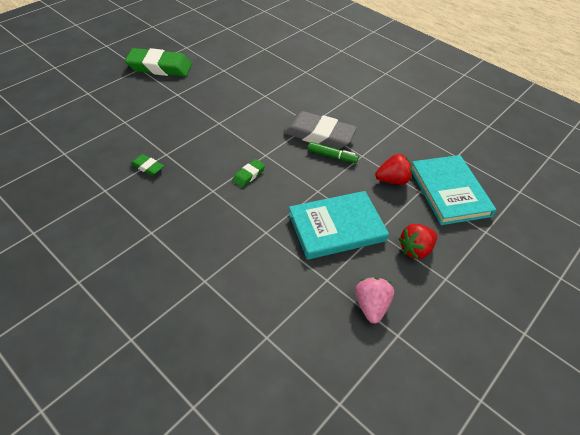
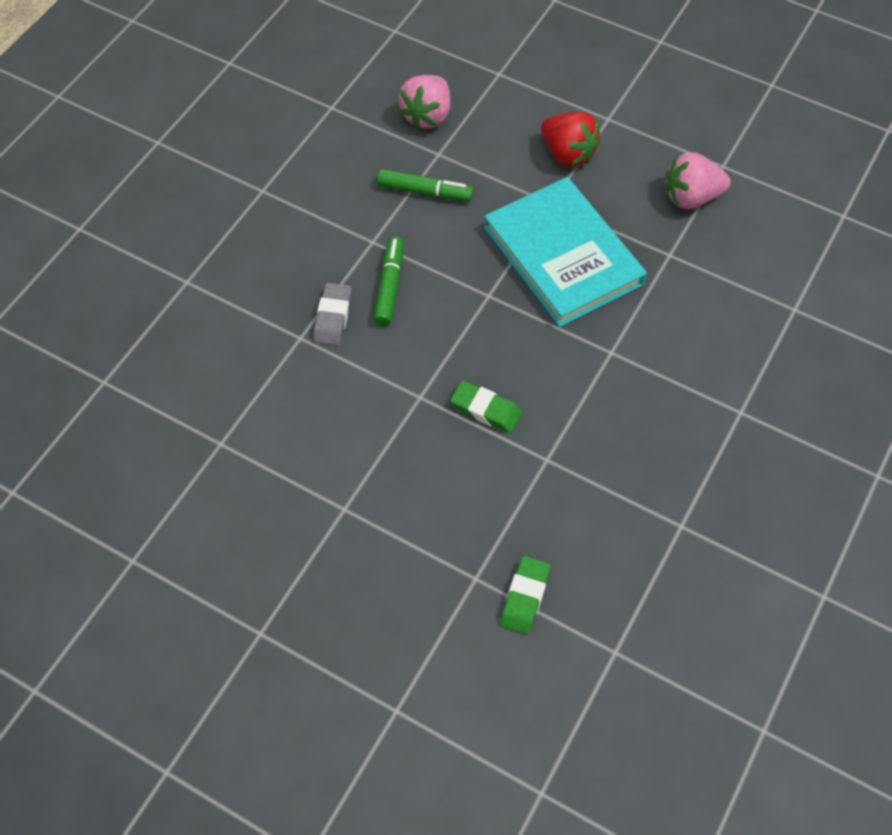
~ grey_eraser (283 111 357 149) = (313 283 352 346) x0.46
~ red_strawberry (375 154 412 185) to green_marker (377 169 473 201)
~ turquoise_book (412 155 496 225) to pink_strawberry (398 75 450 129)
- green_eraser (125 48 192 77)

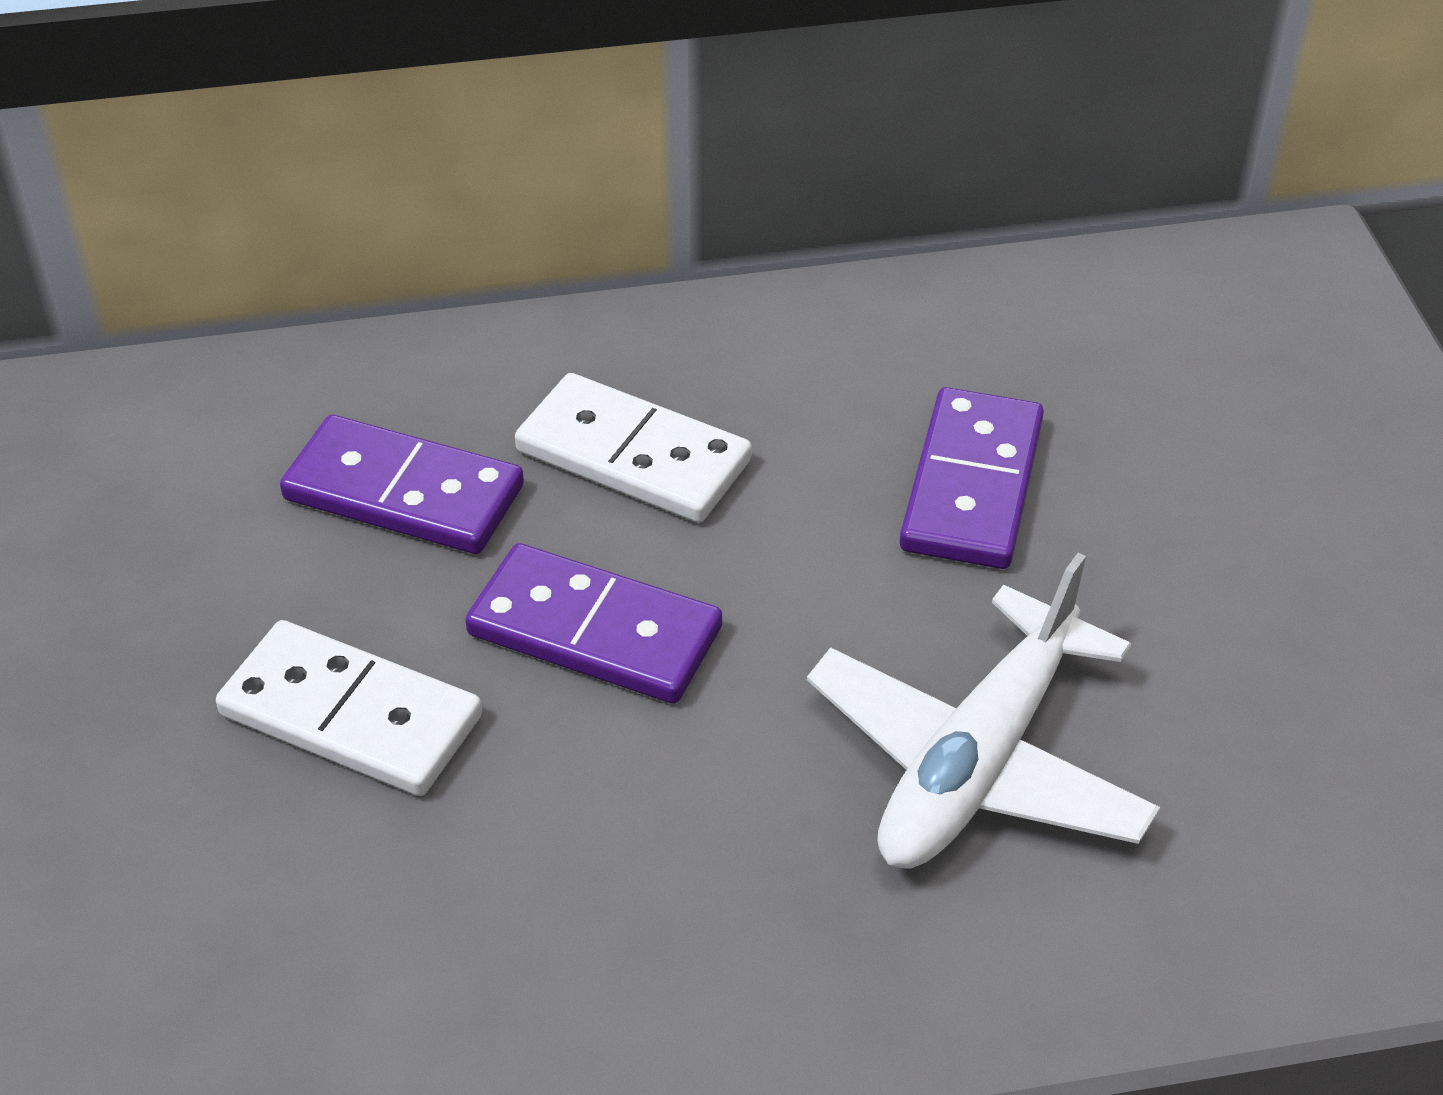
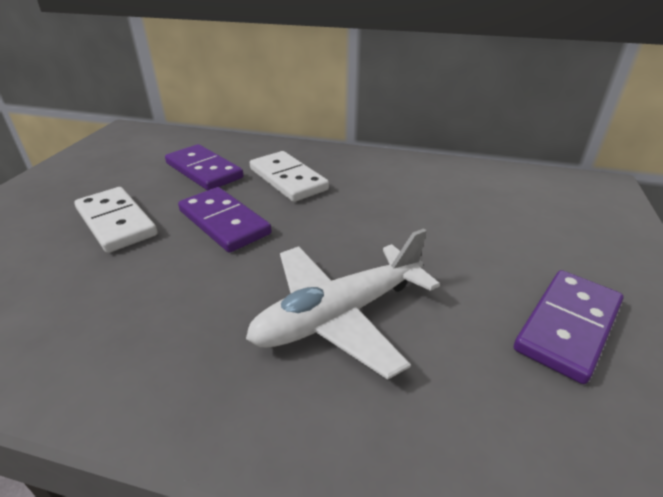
~ purple_domino (900 387 1044 569) to (514 270 624 384)

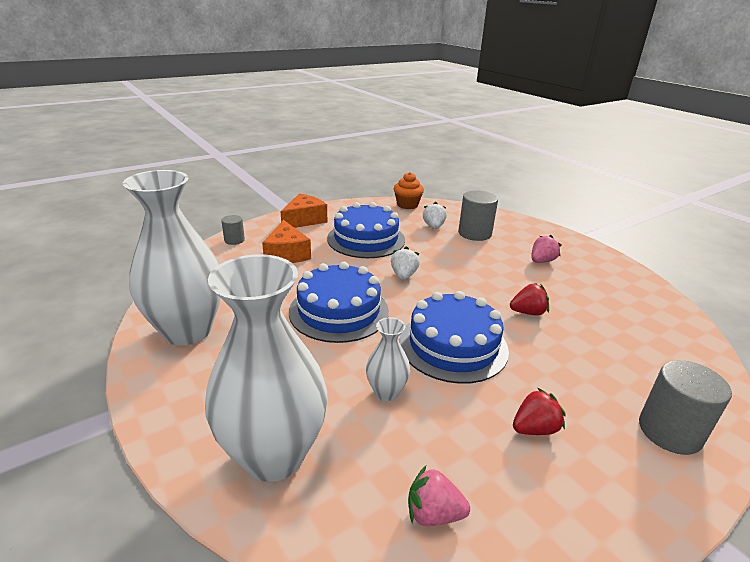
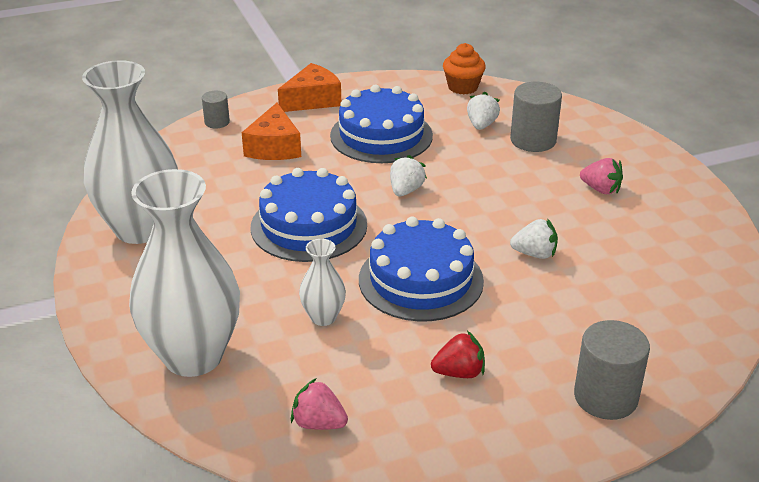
~ red_strawberry (510 283 549 315) to white_strawberry (510 218 558 259)
~ pink_strawberry (531 235 562 263) = (580 158 623 194) 60 degrees clockwise

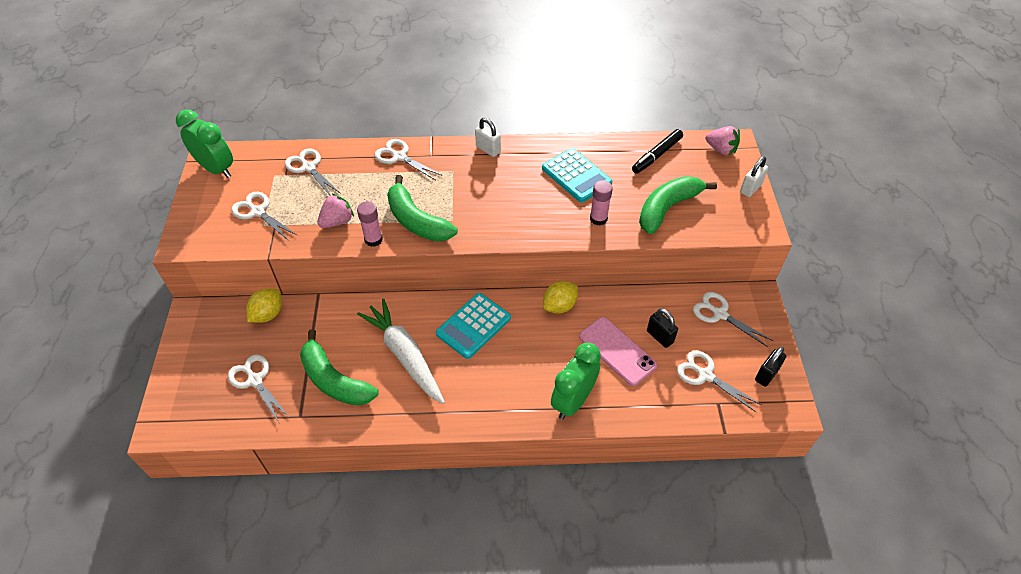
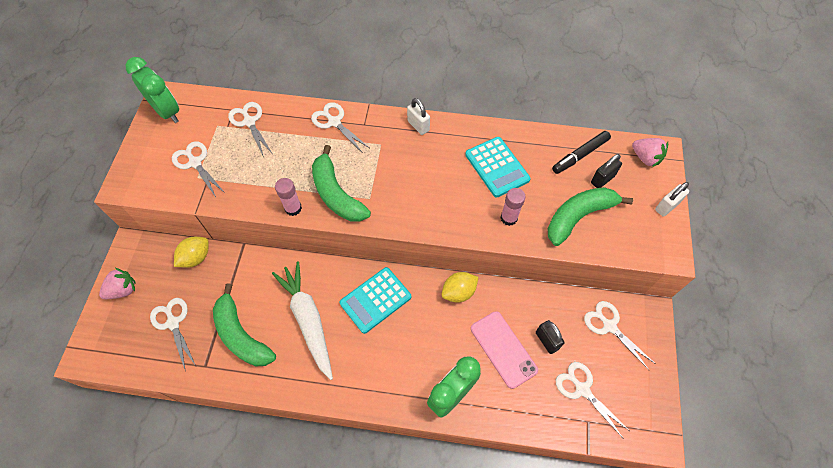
~ pink_strawberry (317 193 354 228) to (99 268 136 299)
~ black_padlock (755 347 786 387) to (591 154 622 188)

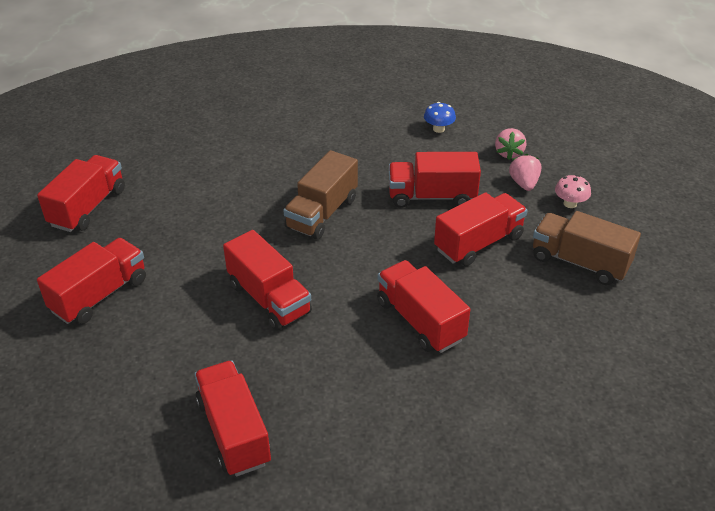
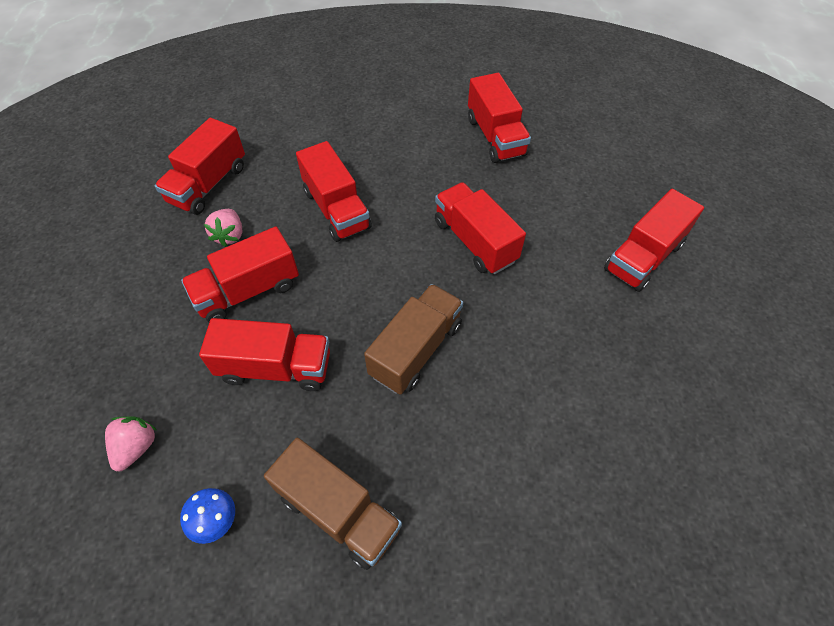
~ red_truck (37 155 125 232) to (155 118 245 215)
~ pink_strawberry (509 154 542 191) to (204 209 242 247)
~ brown_truck (533 211 641 285) to (264 438 402 570)
- pink_mushroom (555 175 591 208)

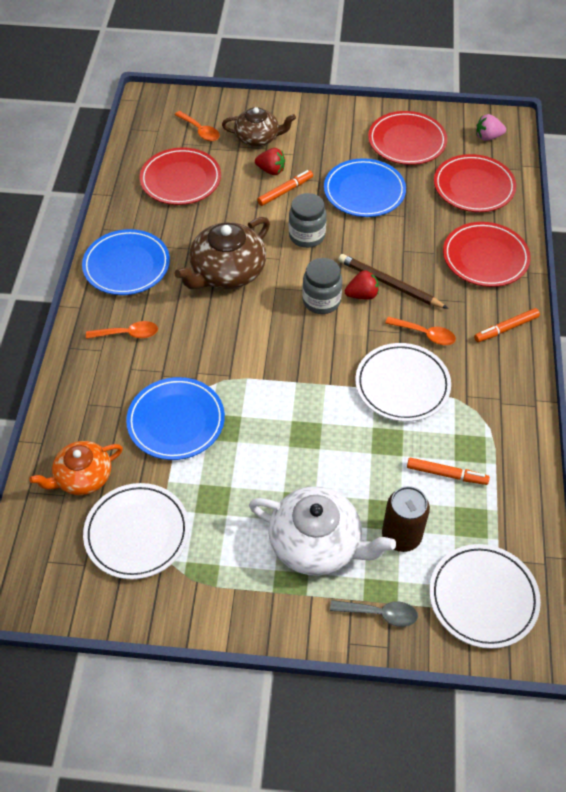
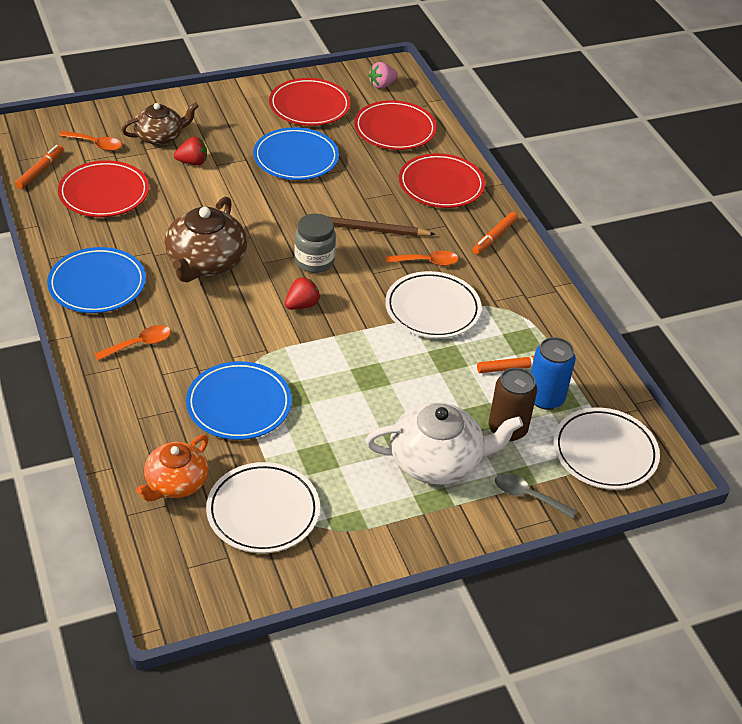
~ orange_marker (257 170 313 206) to (15 145 64 189)
~ red_strawberry (345 271 379 299) to (285 277 320 310)
~ grey_spoon (330 600 418 627) = (495 473 576 519) 135 degrees counterclockwise
+ blue_can (531 337 576 410)
- grey_jar (289 193 326 248)

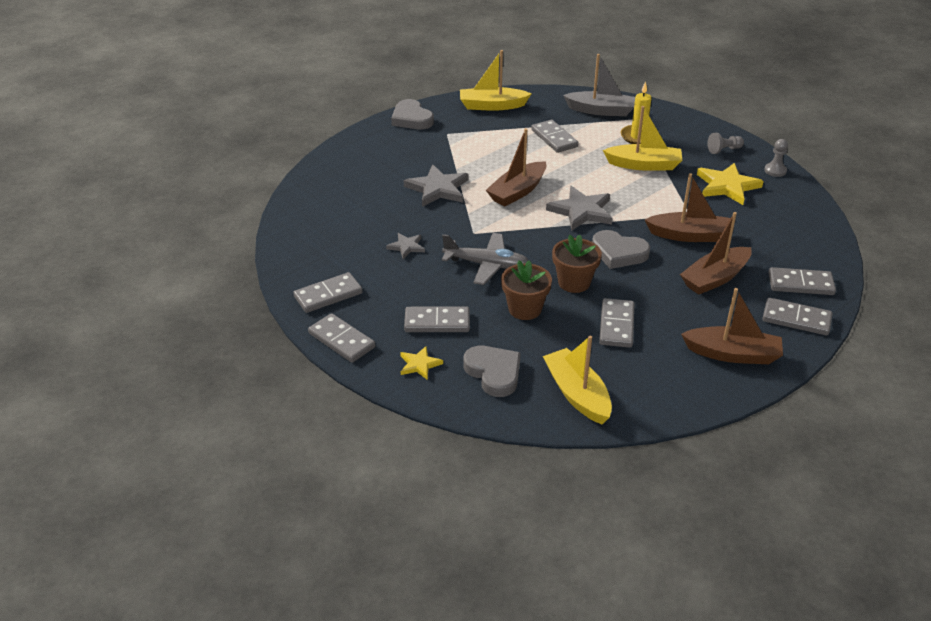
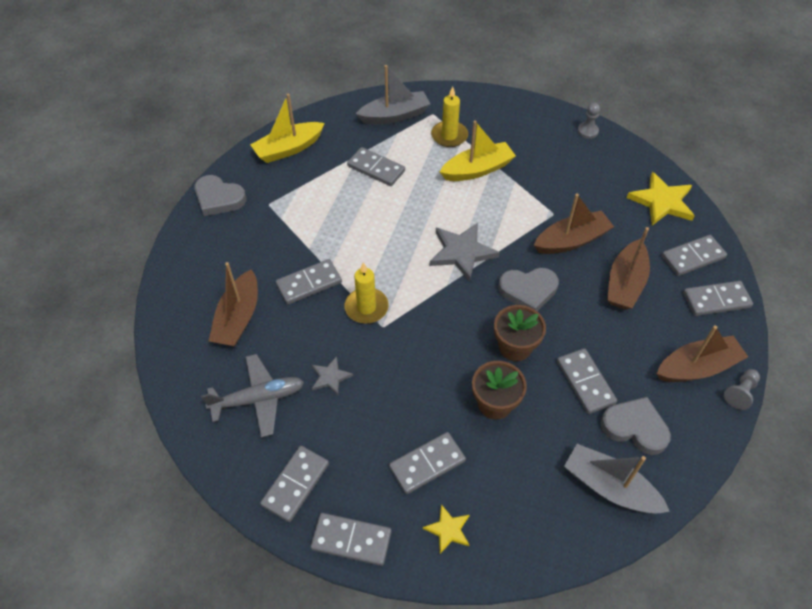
~ grey_plane (442 233 528 285) to (201 354 304 438)
~ brown_boat (486 128 546 207) to (209 262 258 346)
~ grey_star (404 164 468 207) to grey_domino (276 259 342 304)
+ yellow_candle (344 262 389 324)
~ yellow_boat (543 336 612 424) to grey_boat (564 444 670 513)
~ grey_heart (464 346 521 397) to (601 397 671 455)
~ yellow_star (697 163 764 205) to (627 172 695 225)
~ grey_pawn (707 133 744 154) to (724 369 760 410)

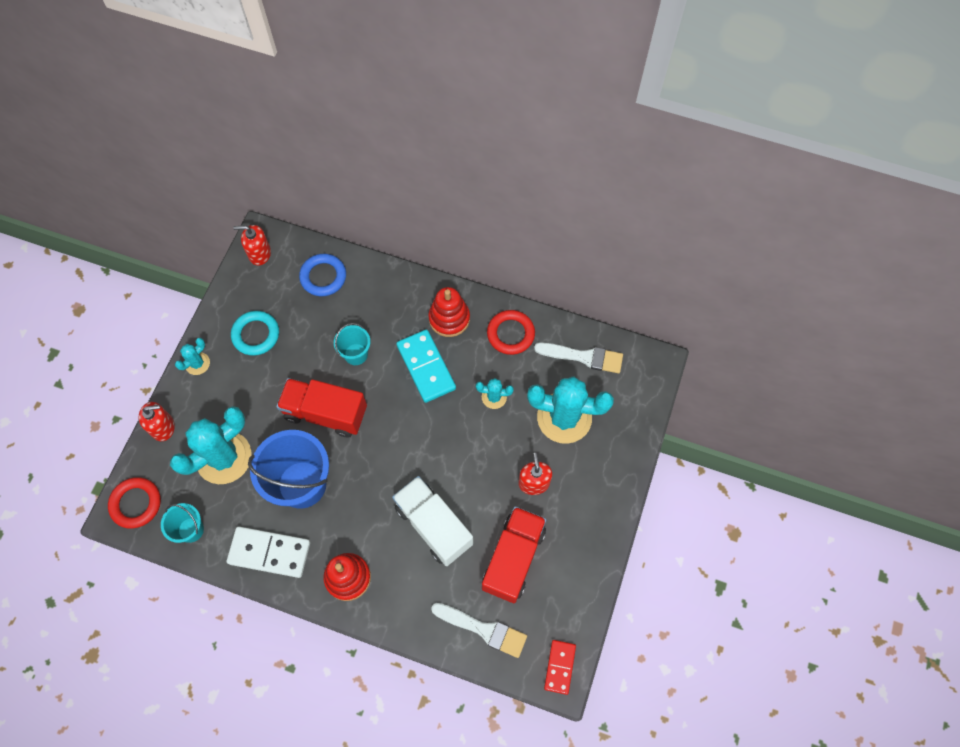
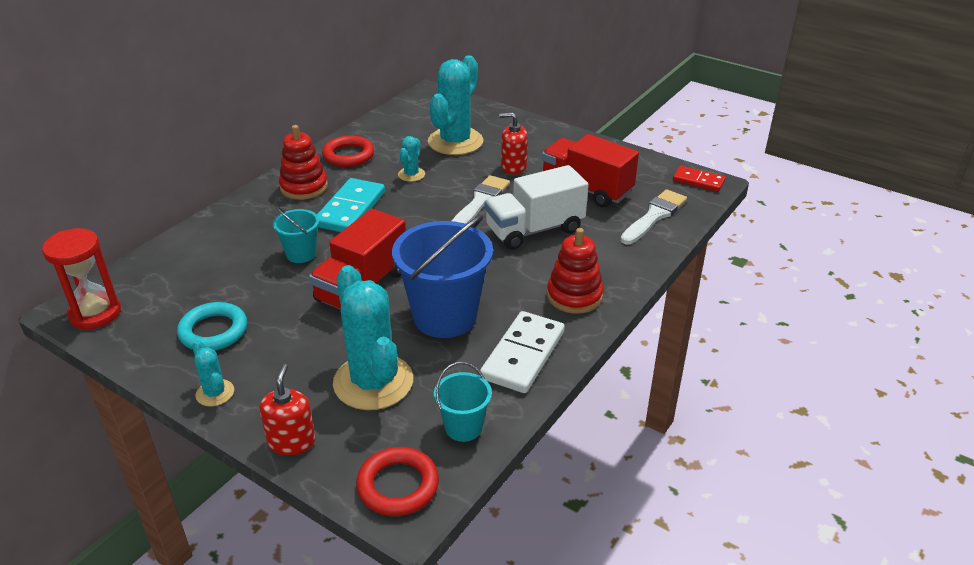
~ red_soap_dispenser (233 225 271 266) to red_hourglass (42 228 121 329)
~ turquoise_domino (396 330 456 403) = (317 178 385 232) 60 degrees counterclockwise
~ white_brush (534 342 623 373) to (452 175 510 224)
- blue_ring (299 254 346 296)

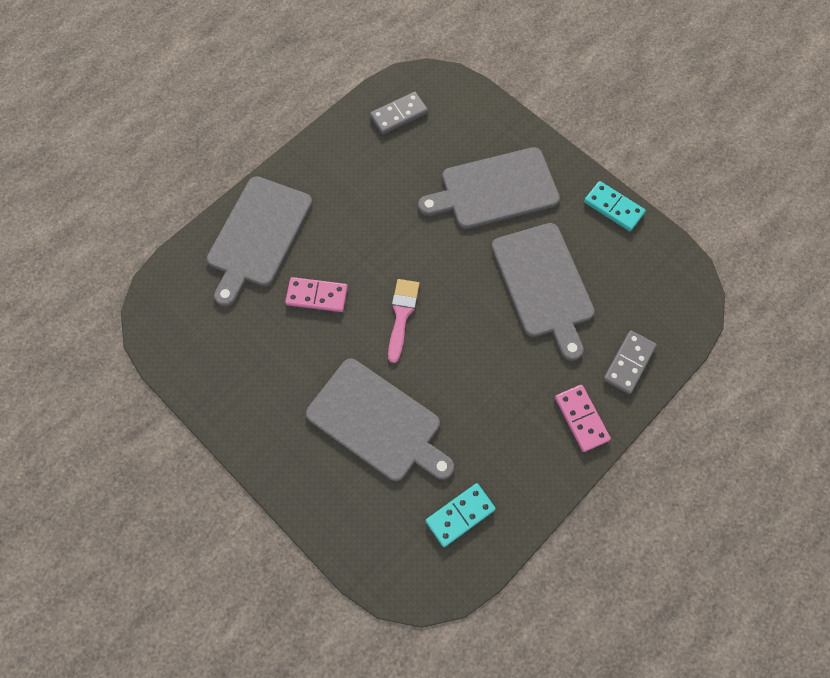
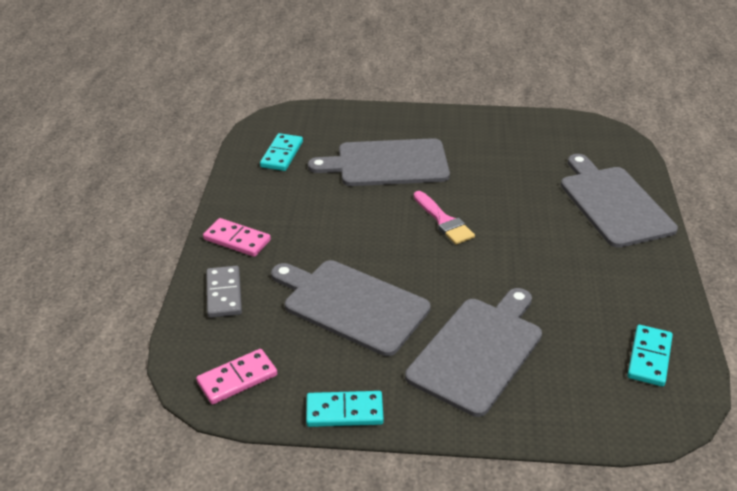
~ pink_domino (285 277 348 312) to (196 349 277 405)
~ grey_domino (370 92 428 134) to turquoise_domino (628 325 673 387)

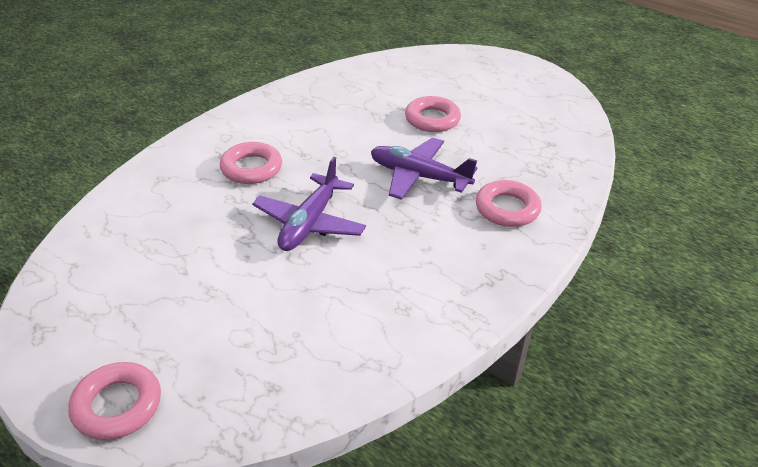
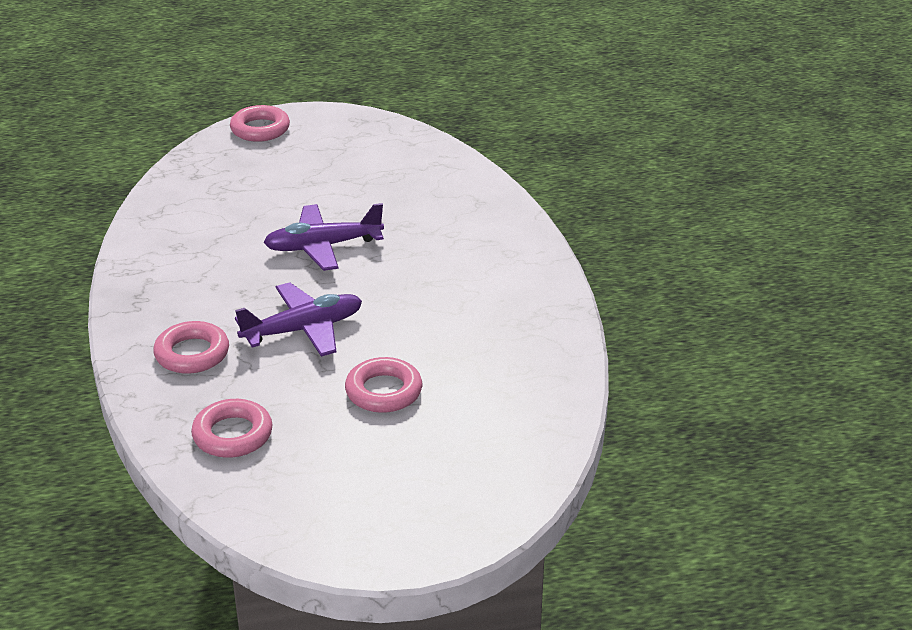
~ pink_ring (220 142 282 184) to (191 399 273 458)
~ purple_plane (252 157 366 251) = (263 203 384 271) 75 degrees counterclockwise

